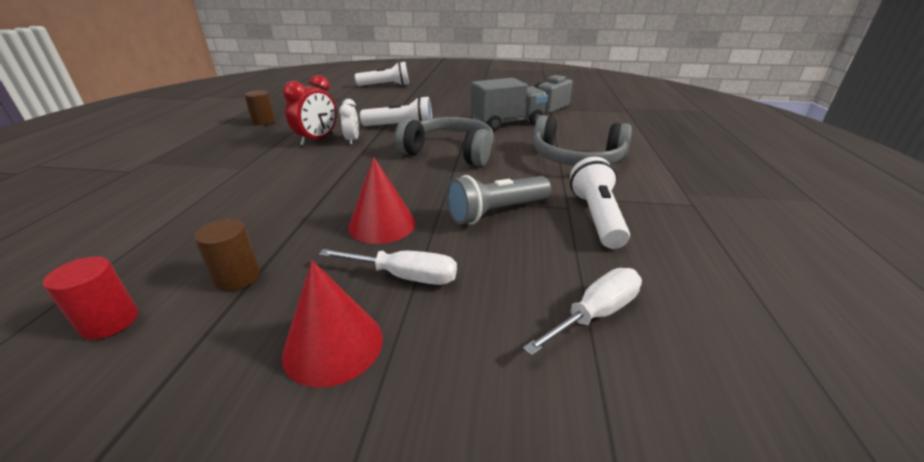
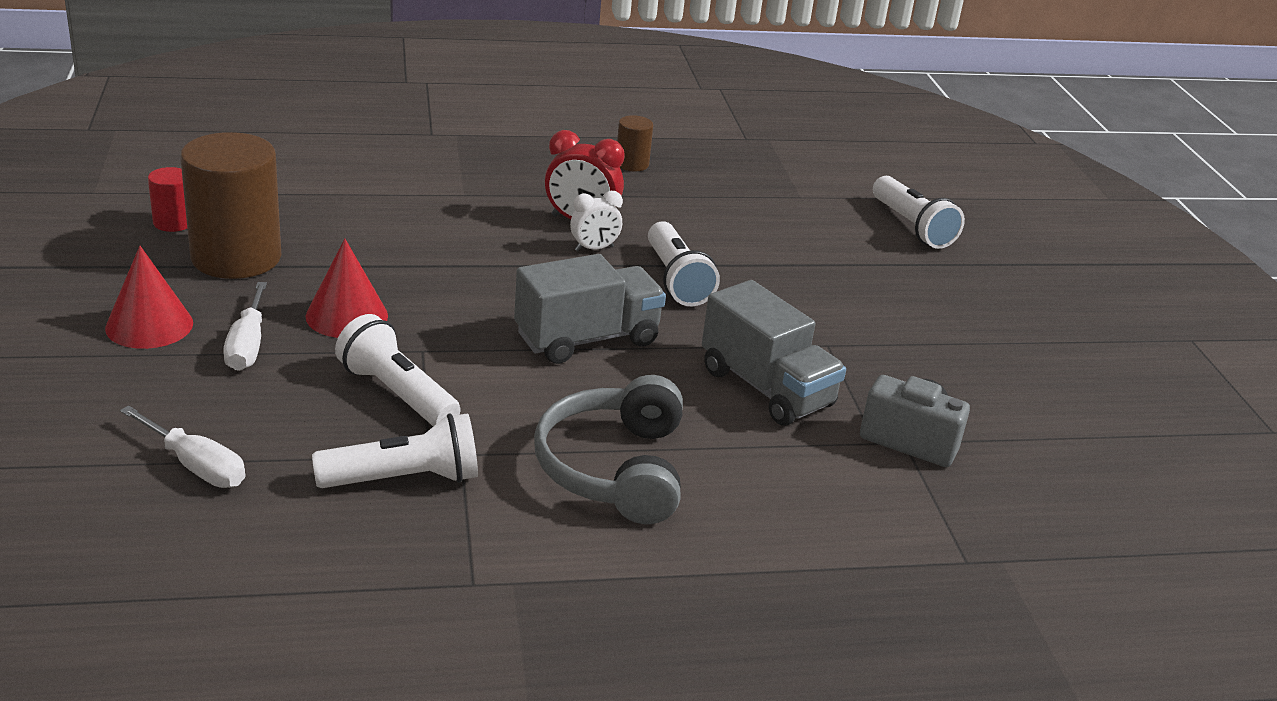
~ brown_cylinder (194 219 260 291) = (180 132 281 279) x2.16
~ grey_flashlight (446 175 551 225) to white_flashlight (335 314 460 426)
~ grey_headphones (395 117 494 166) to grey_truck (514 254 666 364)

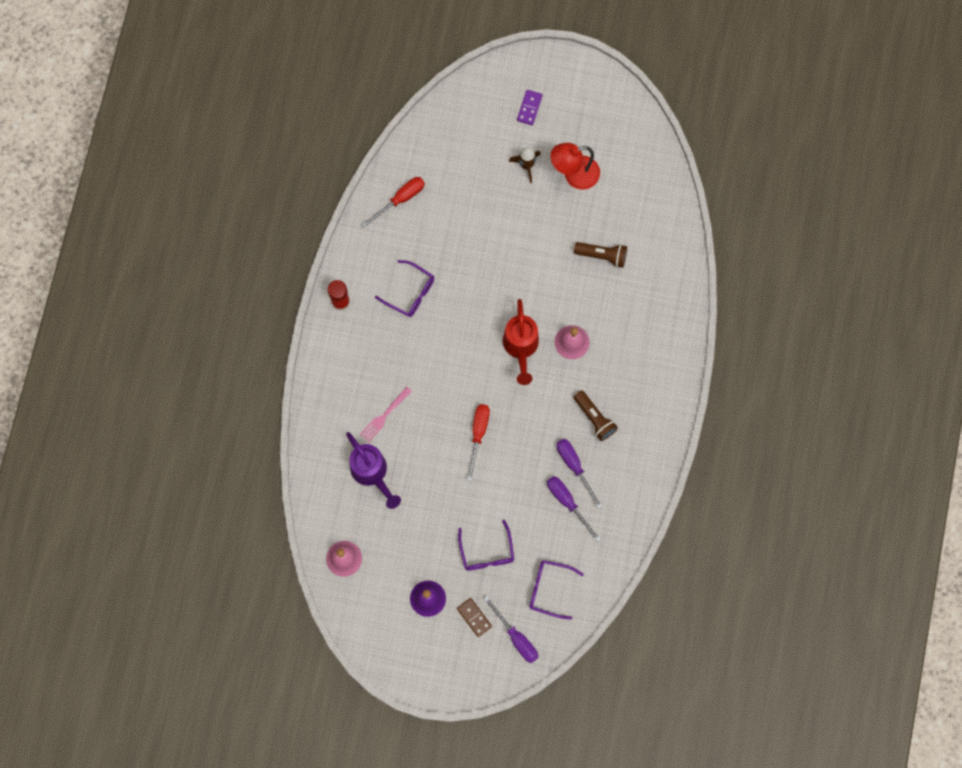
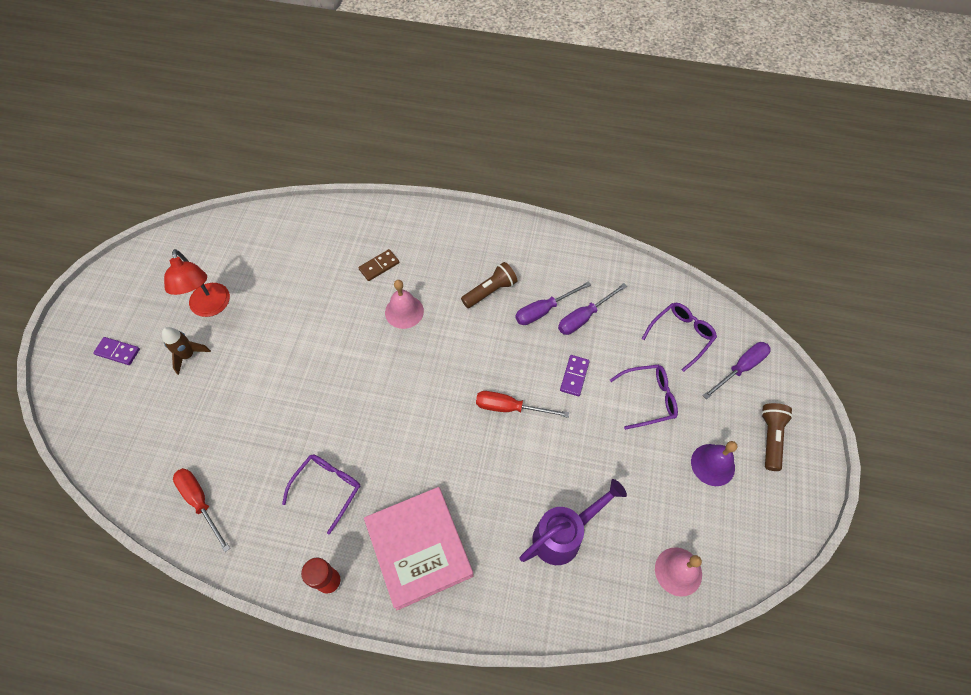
~ brown_domino (457 598 492 637) to (358 249 399 281)
+ pink_book (364 487 474 610)
+ purple_domino (560 355 590 396)
~ purple_glasses (529 560 584 620) = (642 303 717 372) 150 degrees counterclockwise
~ brown_flashlight (574 242 627 268) to (761 403 793 471)
- pink_fork (360 387 412 442)
- red_watering_can (503 299 539 385)

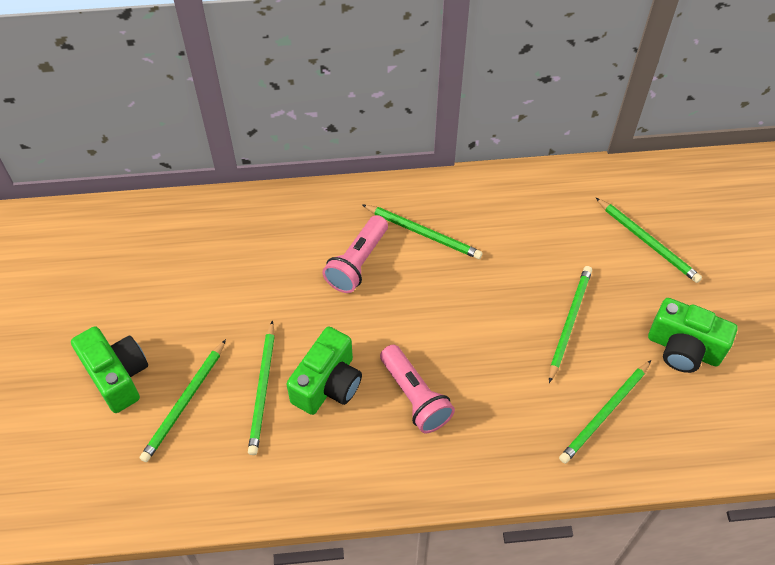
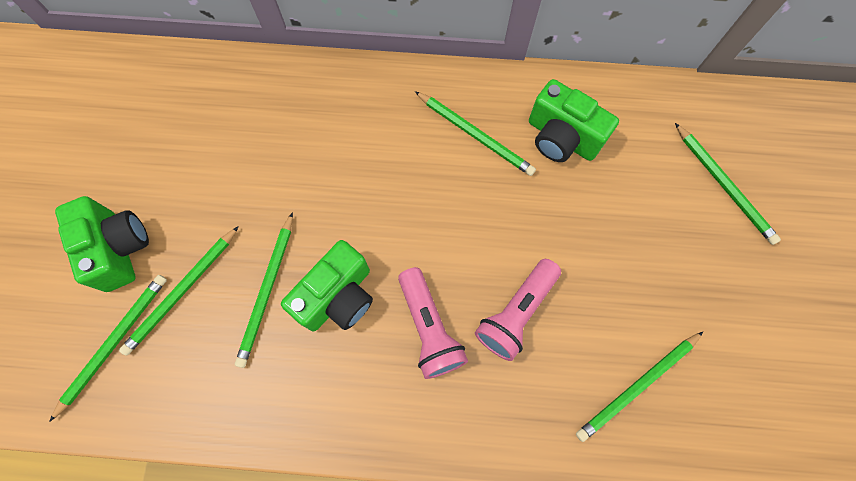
~ green_pencil (549 266 592 383) to (49 275 167 422)
~ pink_flashlight (322 215 388 293) to (475 259 561 361)
~ green_camera (648 298 738 373) to (529 79 619 162)

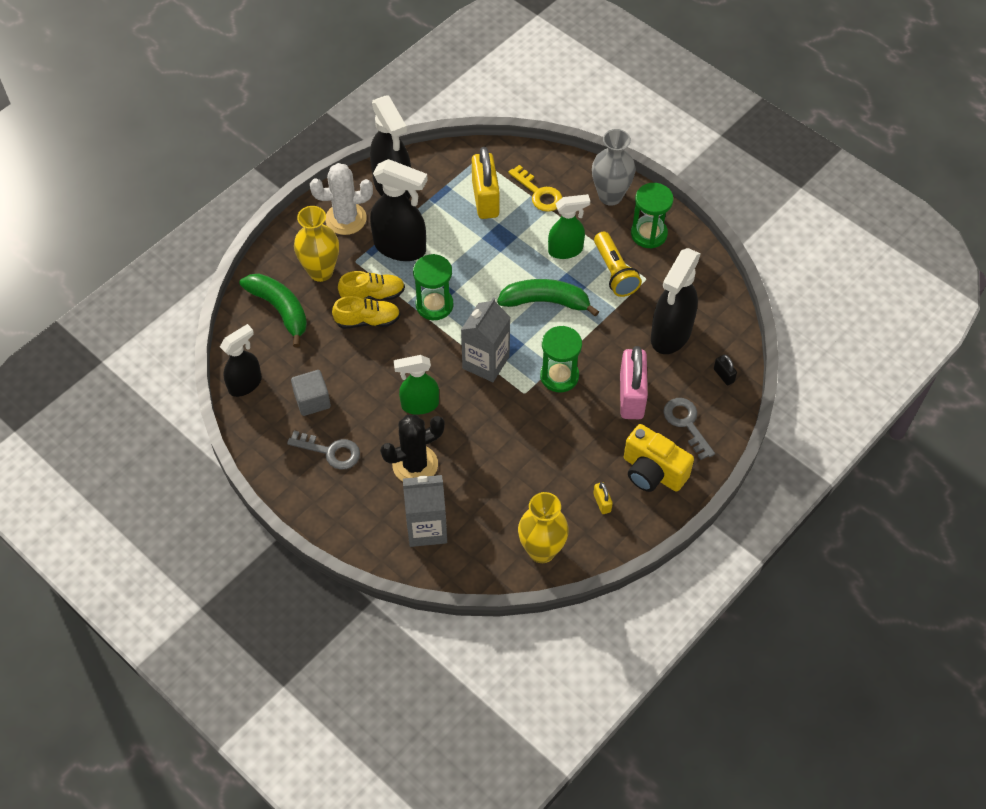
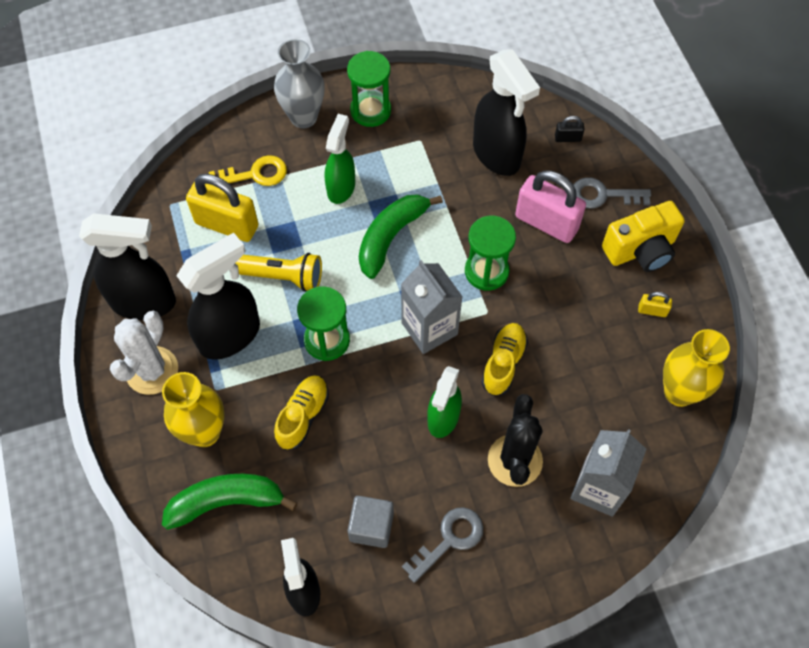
~ yellow_flashlight (594 232 642 297) to (235 253 322 292)
~ yellow_shoe (338 271 405 300) to (481 323 528 396)

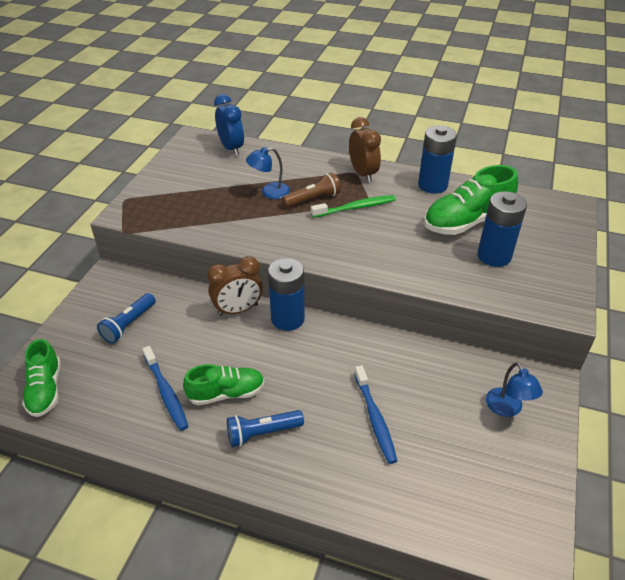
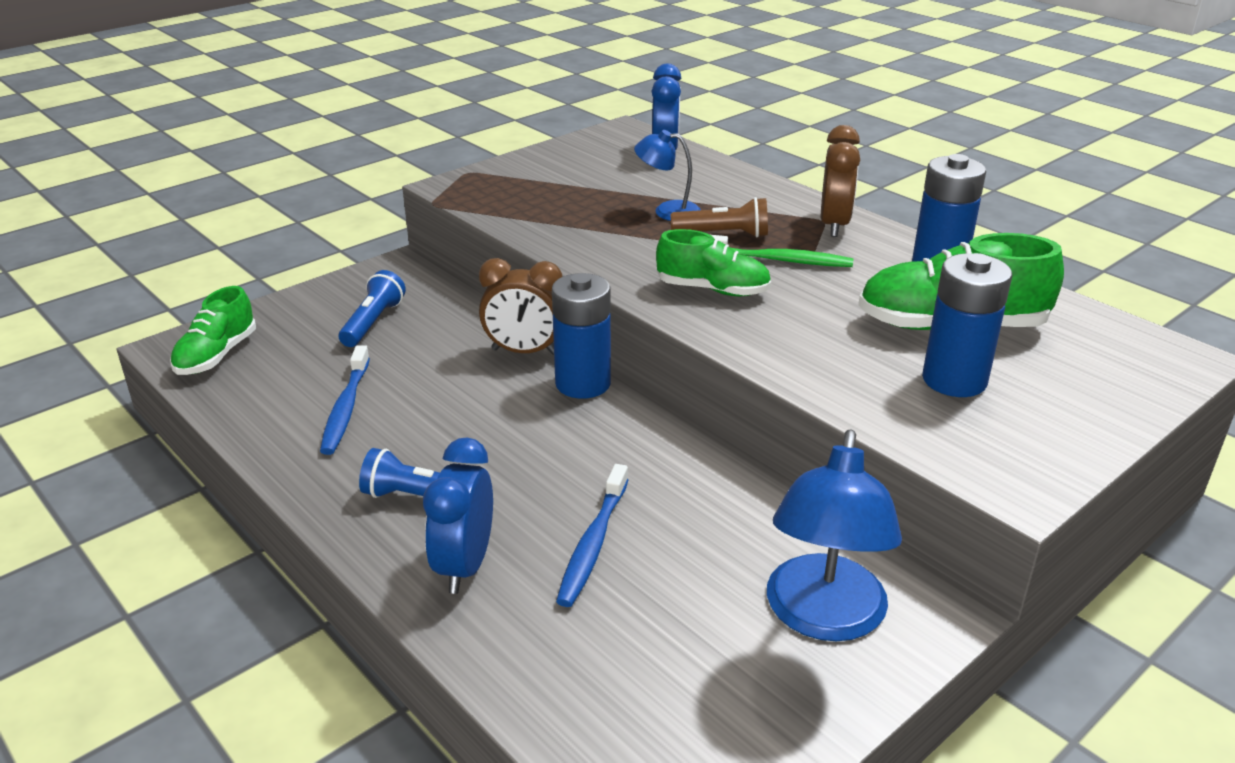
~ blue_flashlight (97 293 156 343) = (339 270 406 347) 135 degrees clockwise
+ blue_clock (423 438 493 594)
~ green_shoe (183 364 265 405) to (656 229 771 296)
~ blue_lamp (486 362 543 417) = (767 430 902 641) x1.77

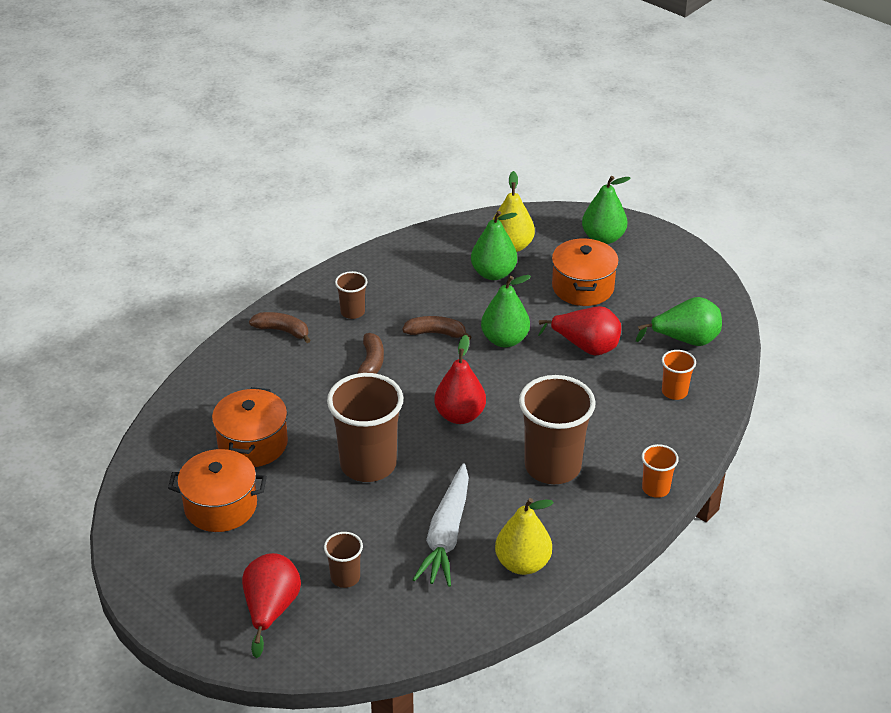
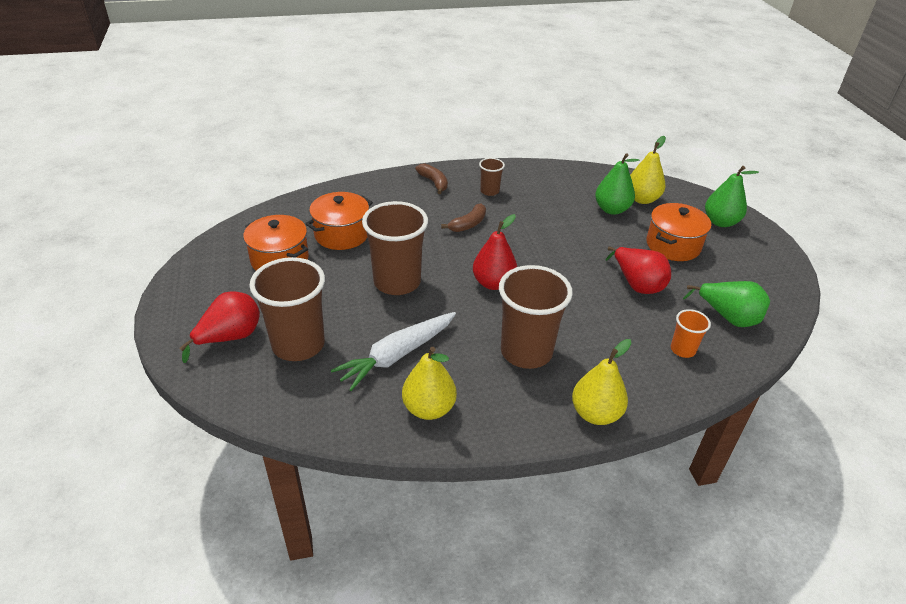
~ brown_cup (324 532 363 588) = (250 257 325 361) x2.06
~ orange_cup (642 444 679 498) to yellow_pear (572 339 631 425)
- brown_banana (402 316 471 340)
- green_pear (481 275 531 347)

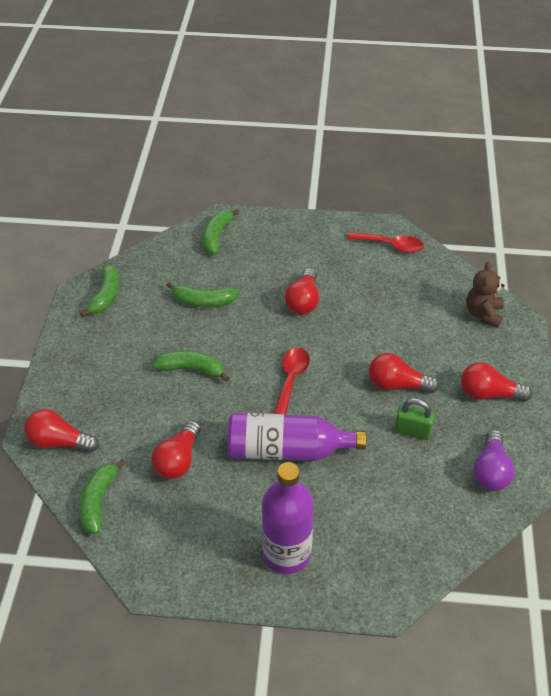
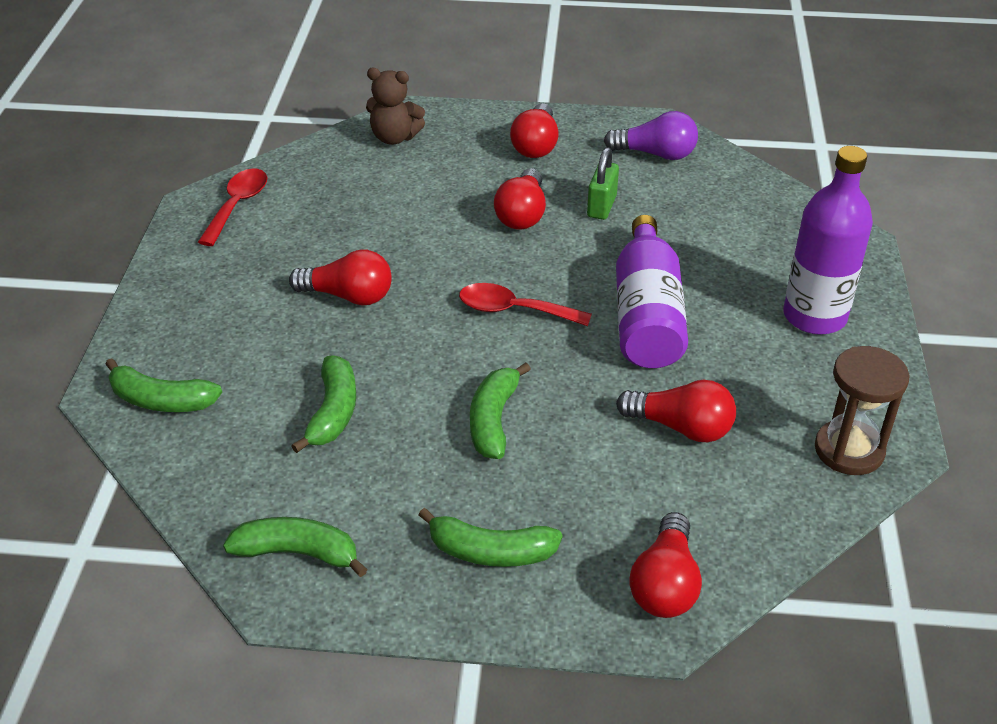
~ green_banana (79 459 126 534) to (419 508 563 567)
+ brown_hourglass (815 346 909 475)

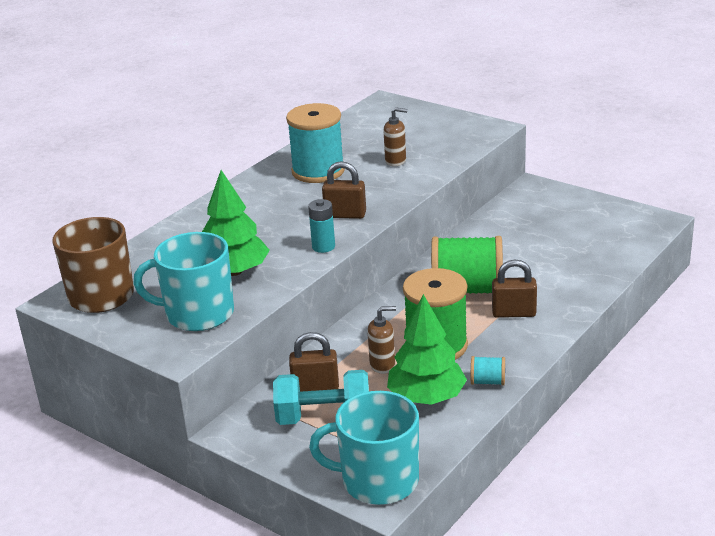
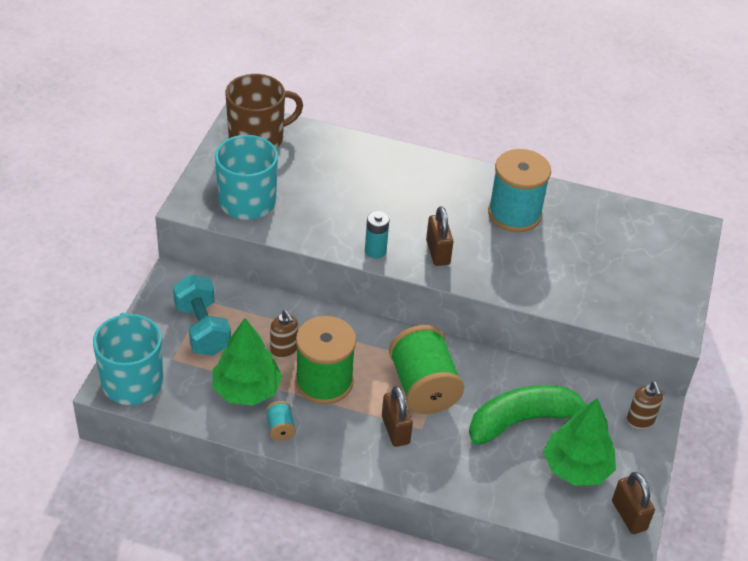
+ green_banana (469 385 586 445)
~ green_tree (202 170 270 276) to (543 398 616 486)
~ brown_padlock (289 332 339 392) to (612 472 655 534)
~ brown_soap_dispenser (384 107 407 166) to (627 381 663 429)

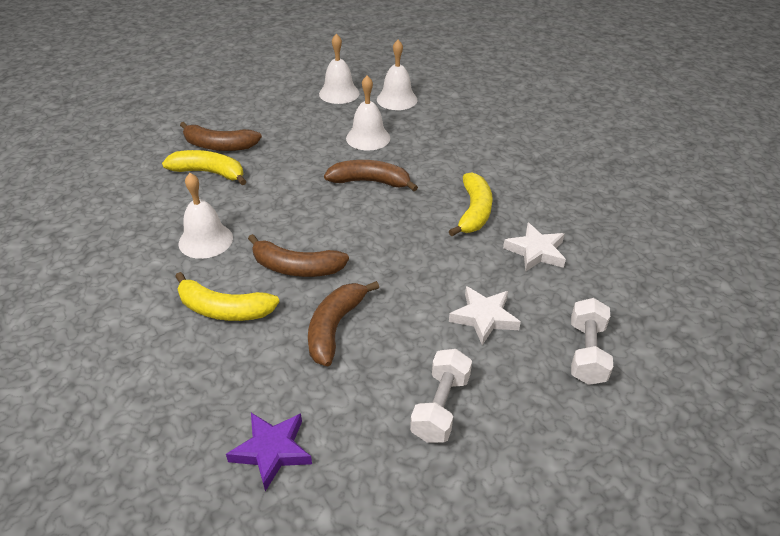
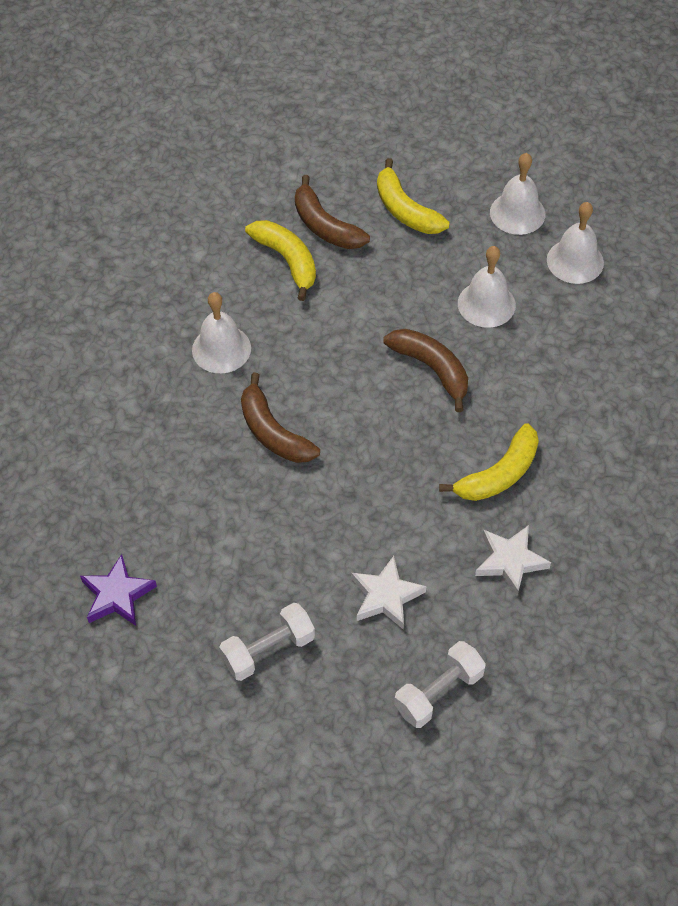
~ yellow_banana (175 272 279 321) to (377 158 449 234)
- brown_banana (308 281 379 366)

